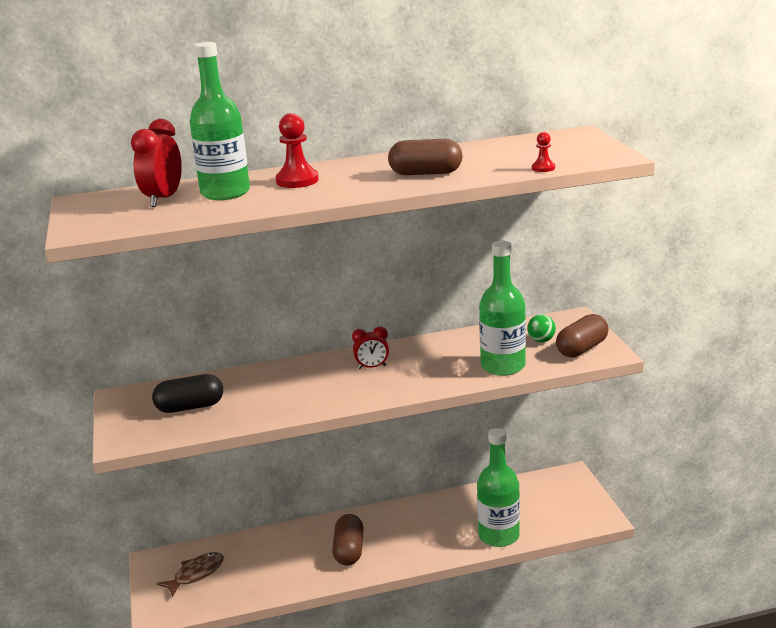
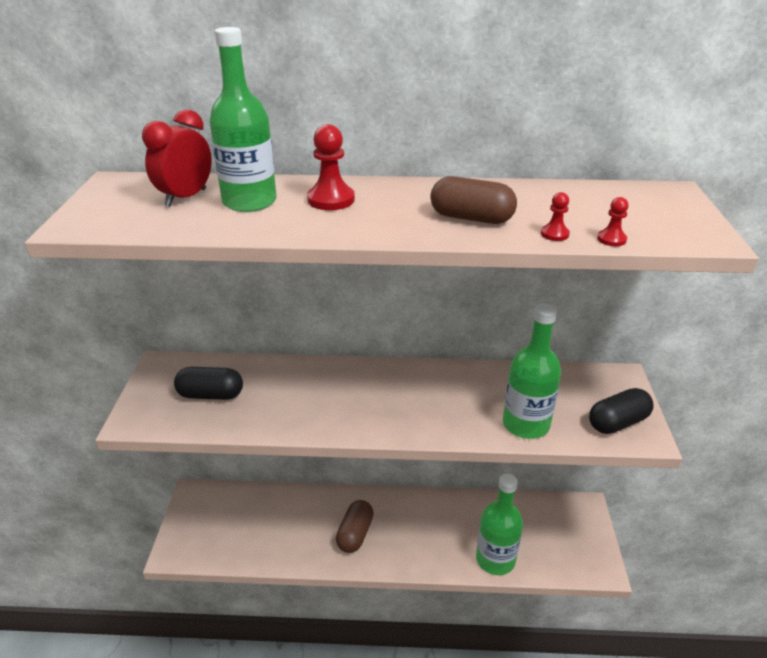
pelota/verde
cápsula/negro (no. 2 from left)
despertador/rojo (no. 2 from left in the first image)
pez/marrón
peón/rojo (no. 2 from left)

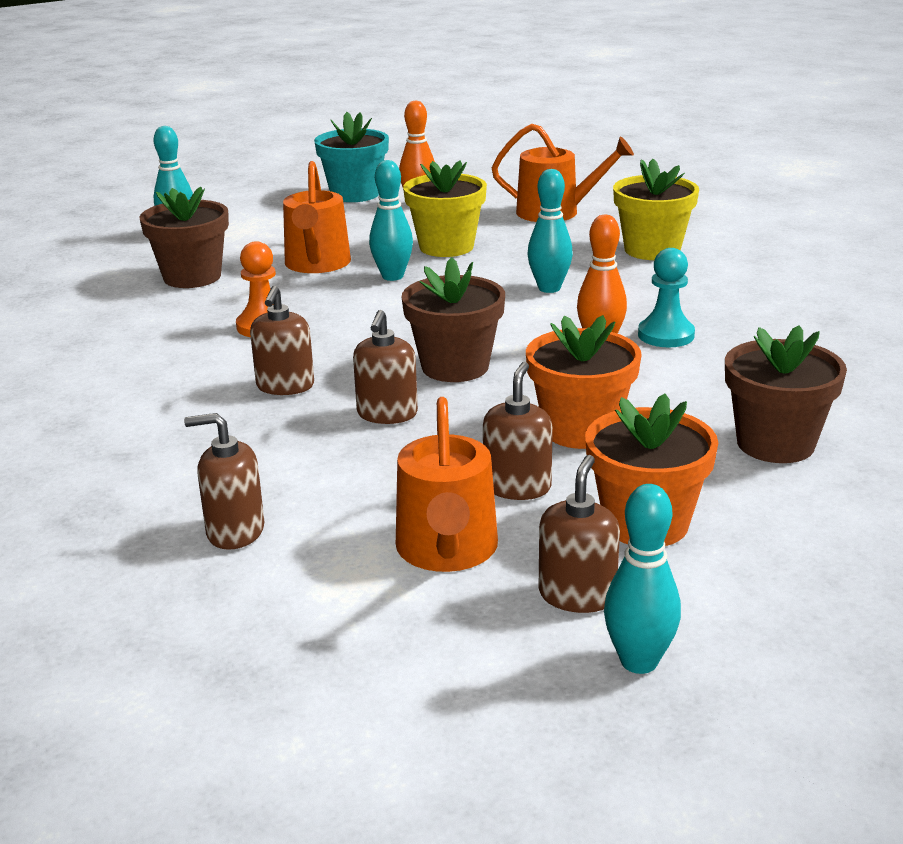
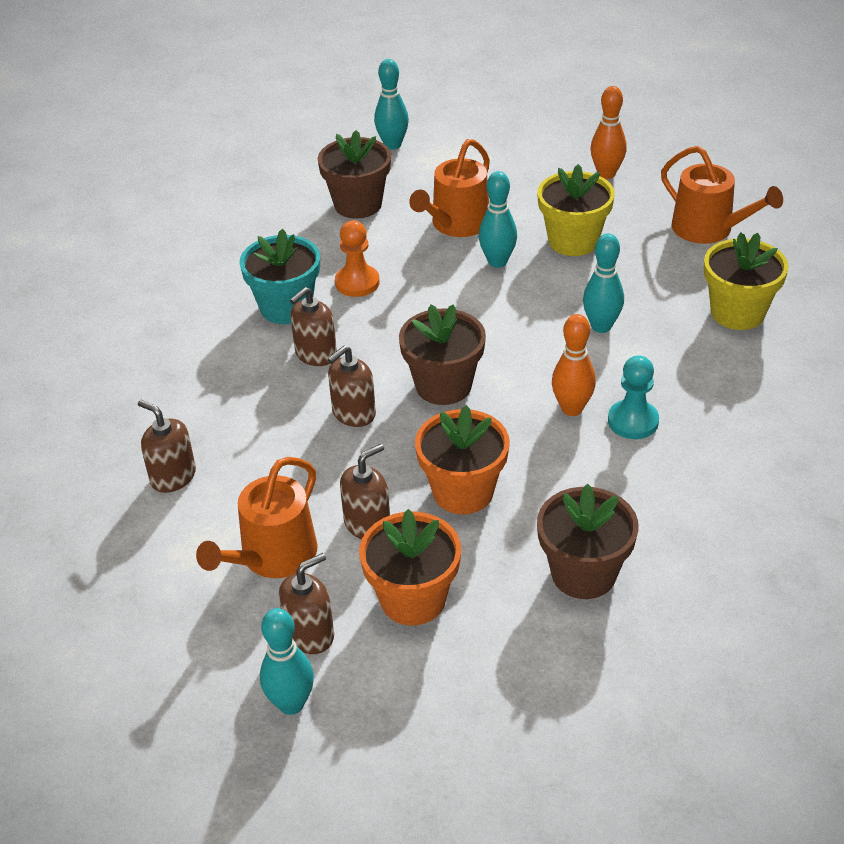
maceta/turquesa

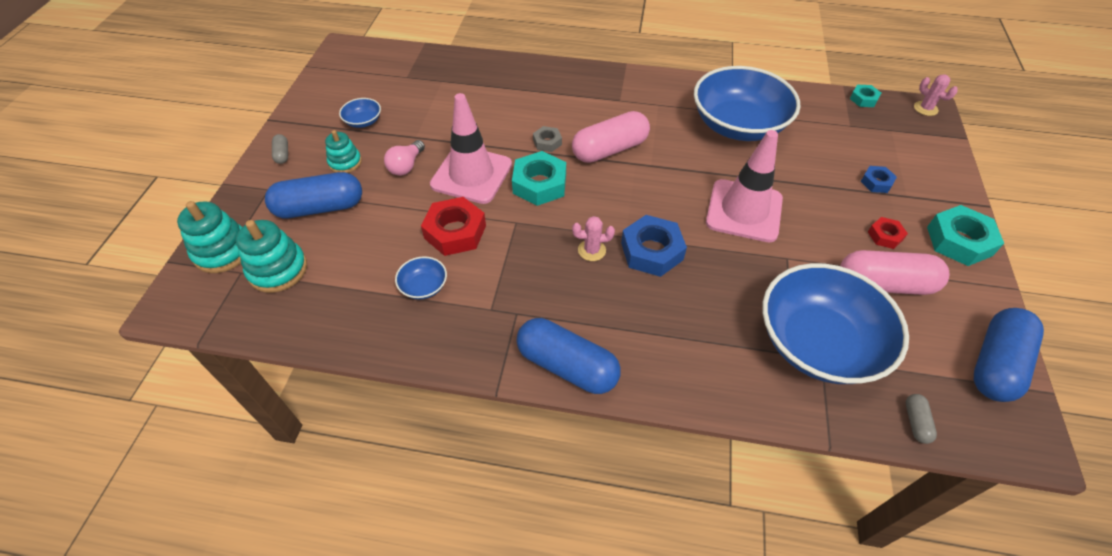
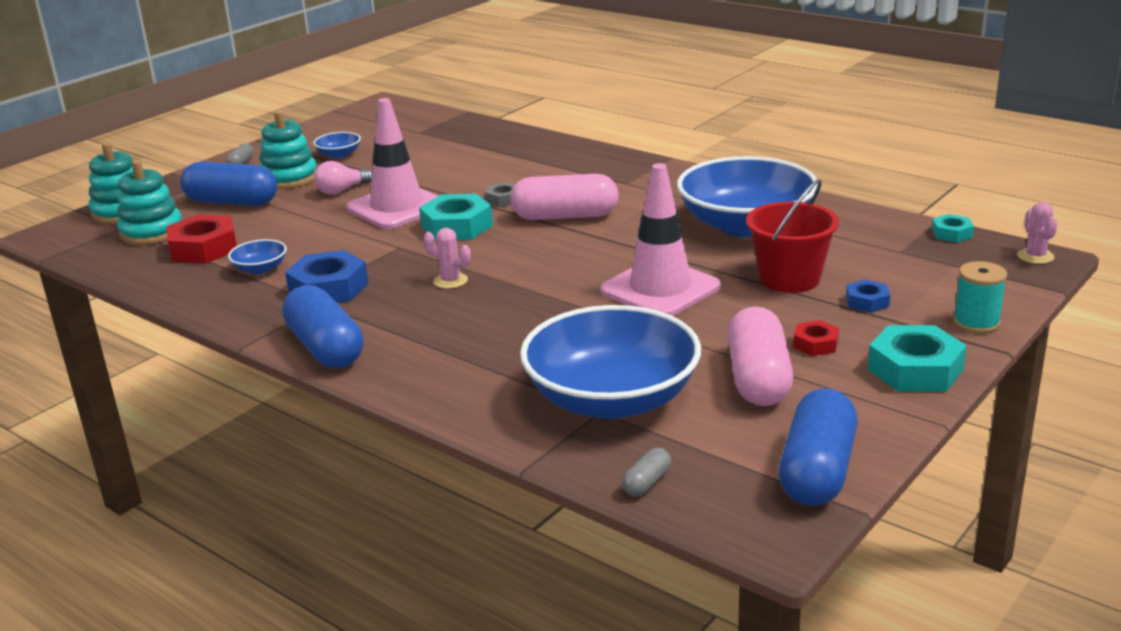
juguete apilable/turquesa (no. 3 from left)
tuerca/rojo (no. 1 from left)
tuerca/azul (no. 1 from left)
cápsula/rosa (no. 2 from left)
cápsula/azul (no. 3 from left)
balde/rojo
carrete/turquesa

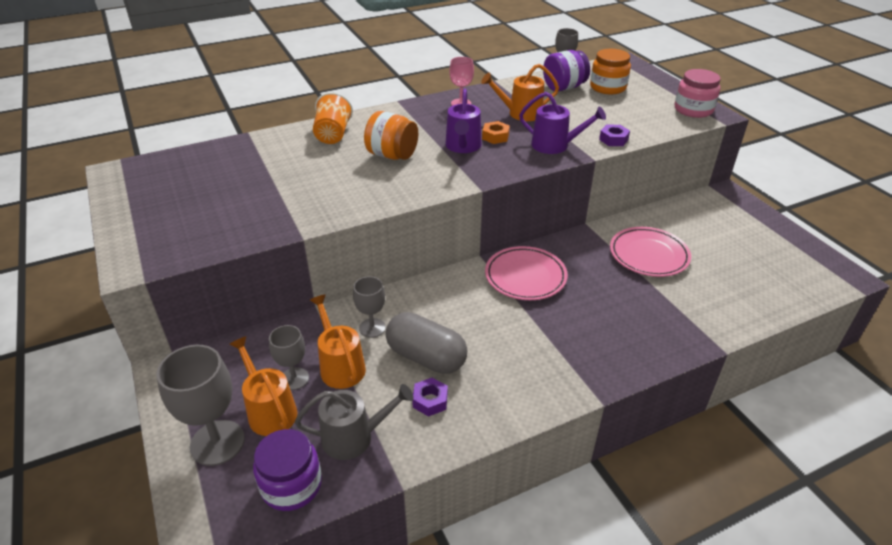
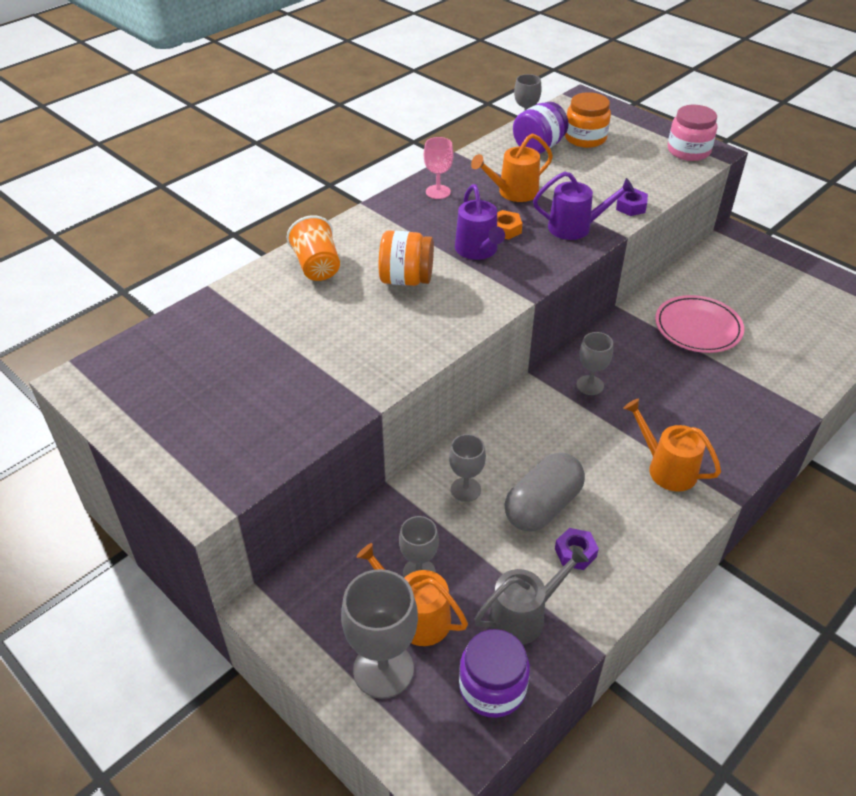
copa/gris (no. 5 from left)
regadera/naranja (no. 3 from left)
cápsula/gris

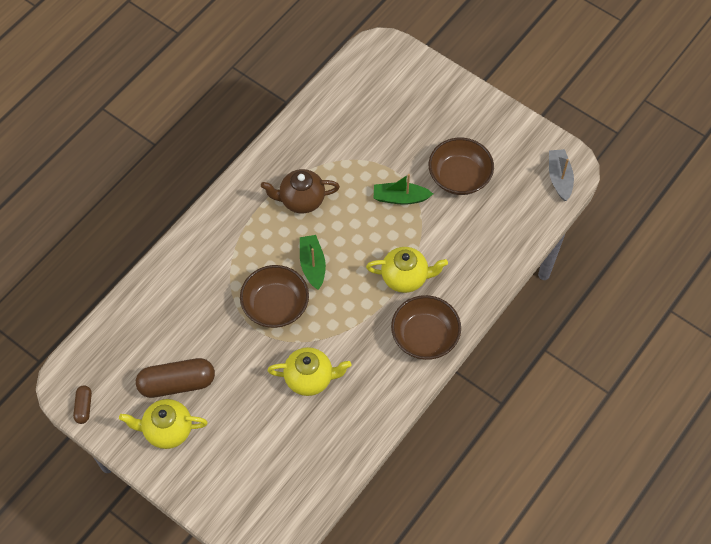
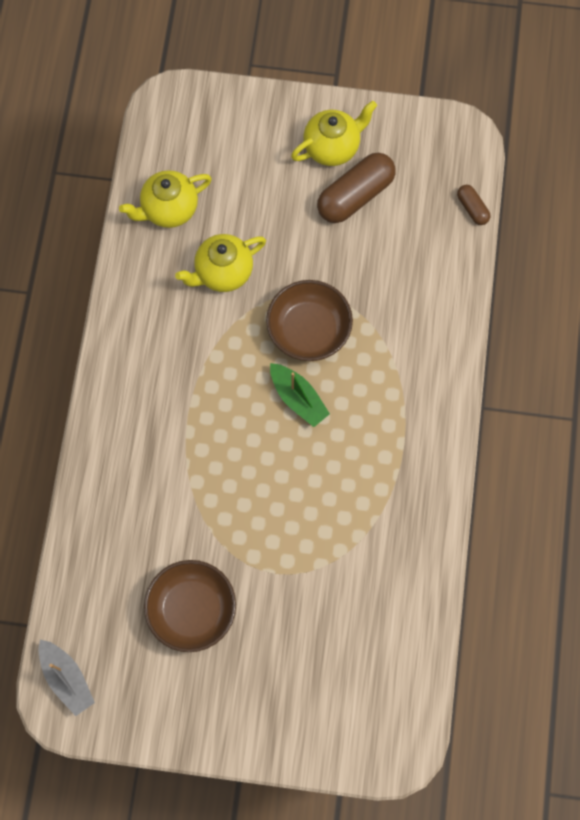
tetera/marrón
barco/verde (no. 2 from left in the first image)
tetera/amarillo (no. 1 from left)
cuenco/marrón (no. 2 from left in the first image)
cápsula/marrón (no. 2 from left)

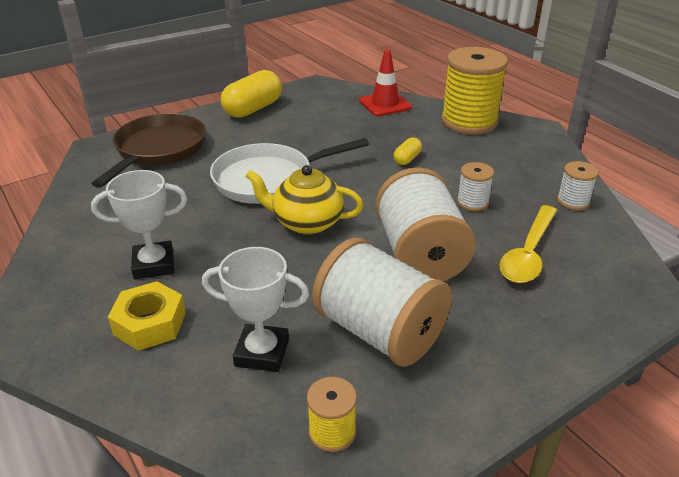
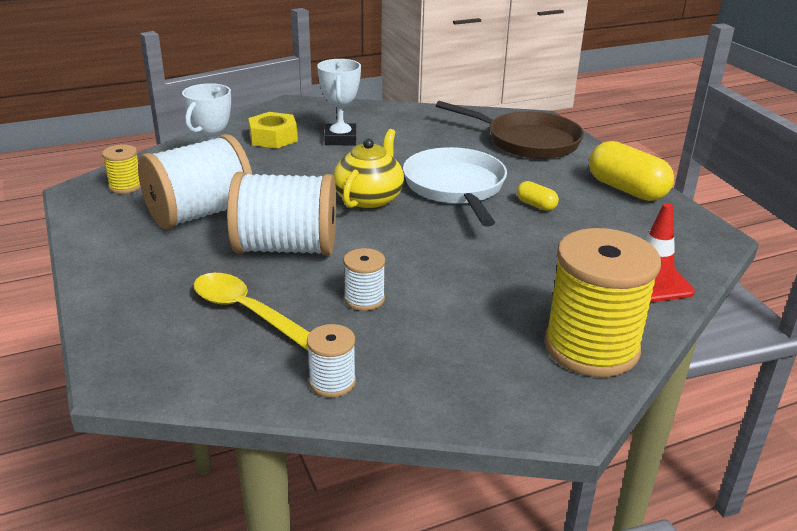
cápsula/amarillo (no. 1 from left)

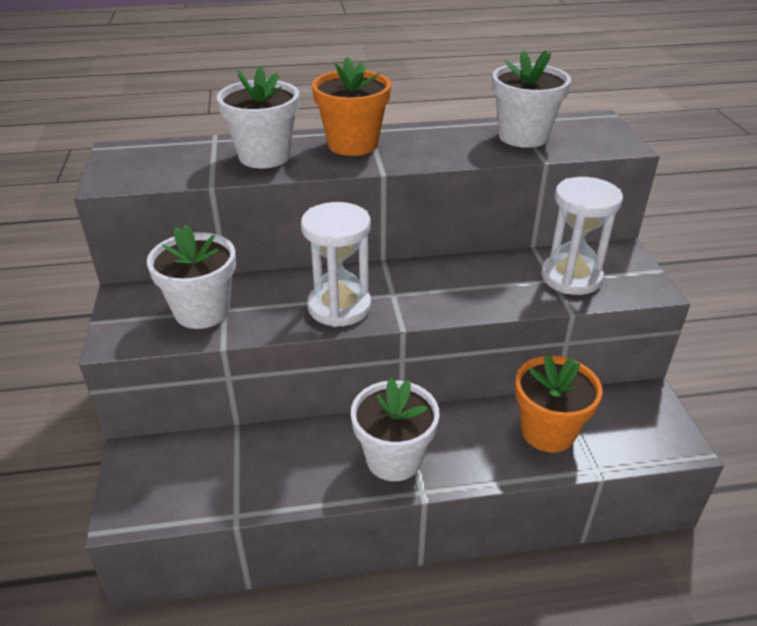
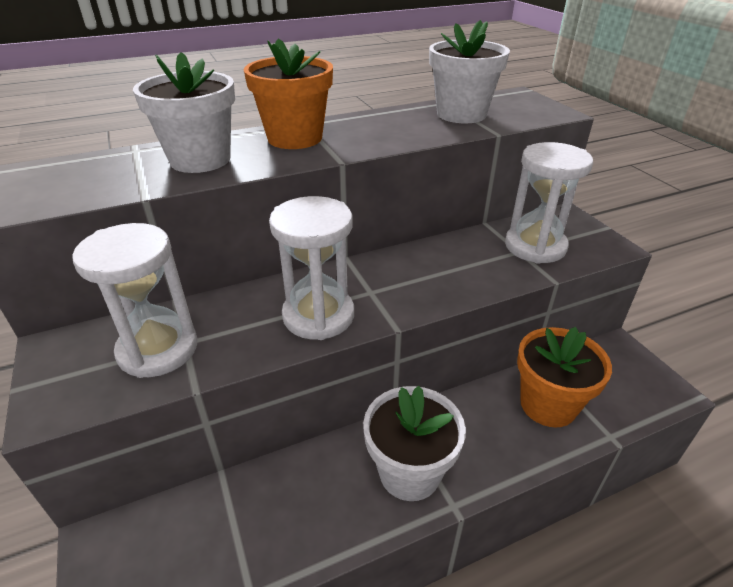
reloj de arena/blanco (no. 1 from left)

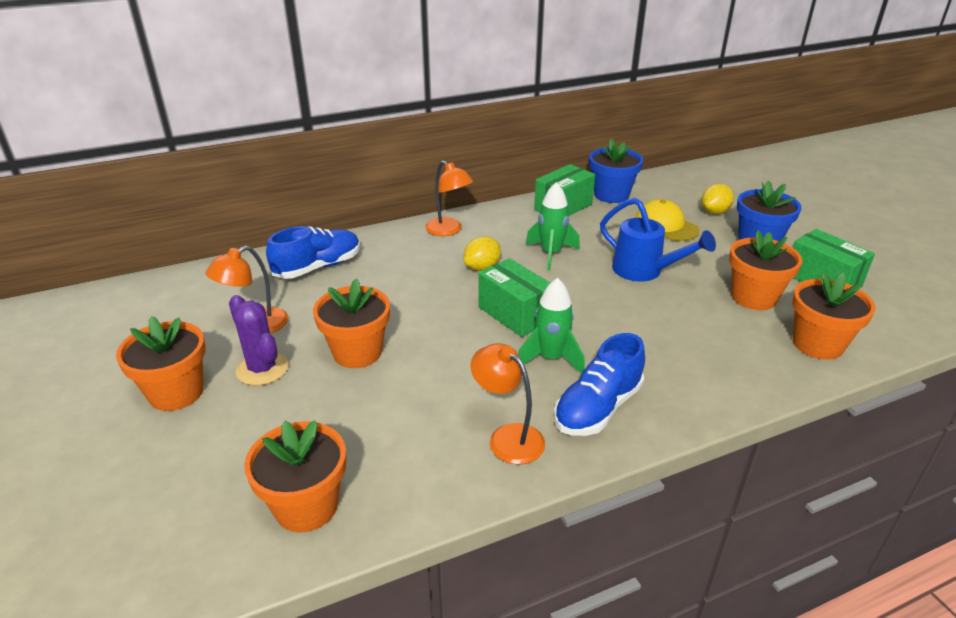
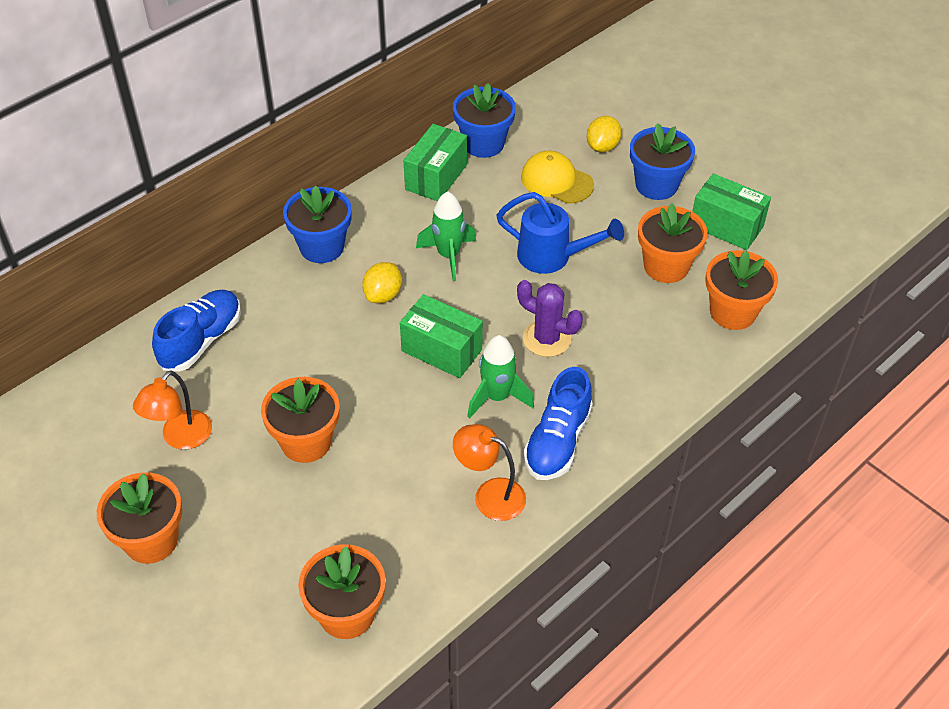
maceta/azul (no. 1 from left)
cactus/morado

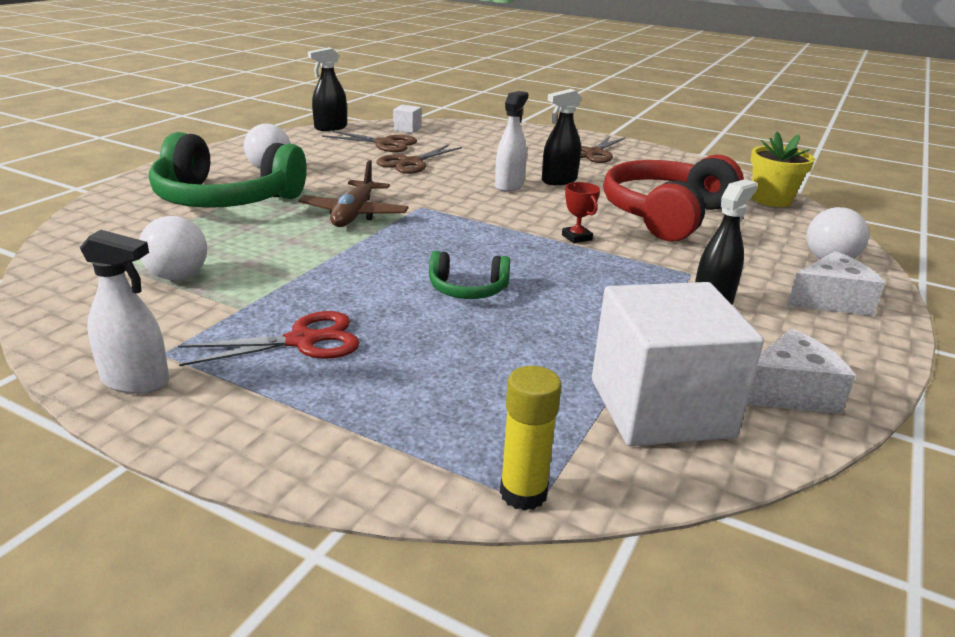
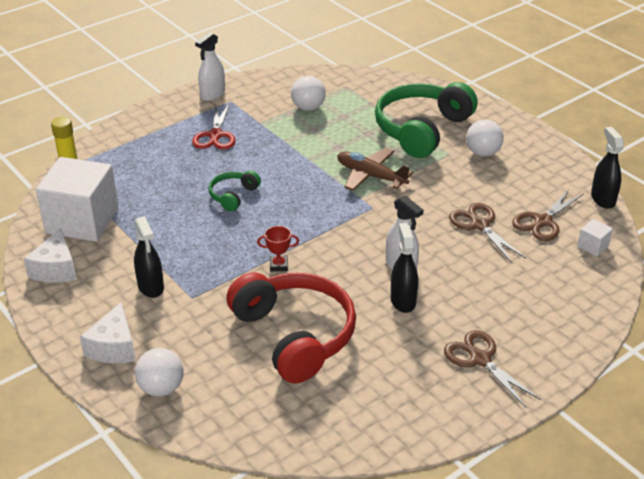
maceta/amarillo

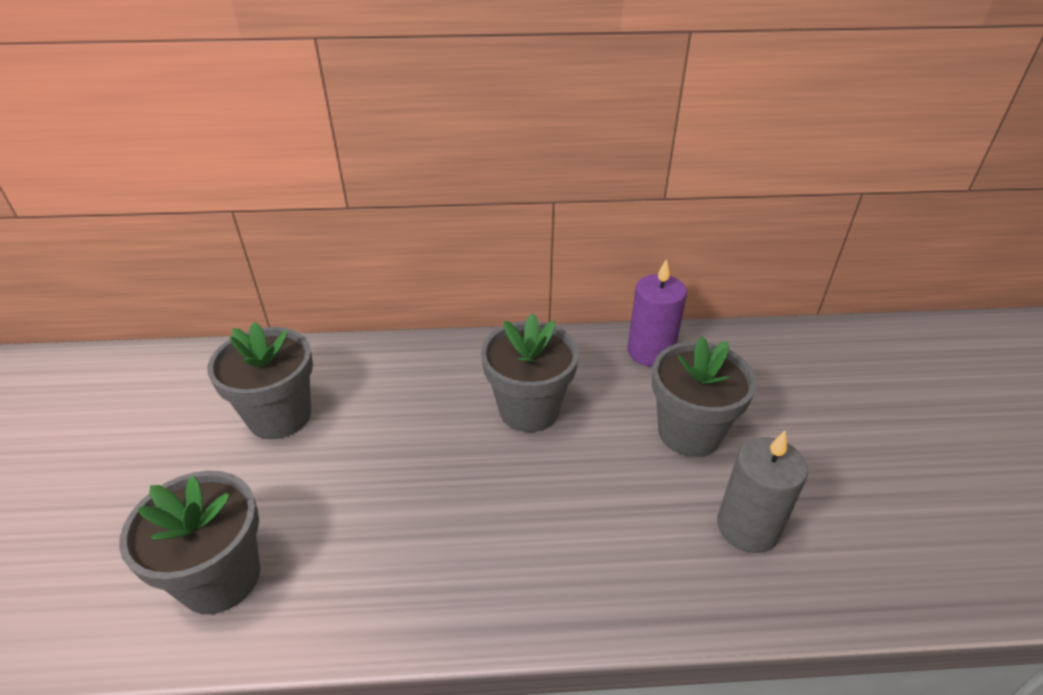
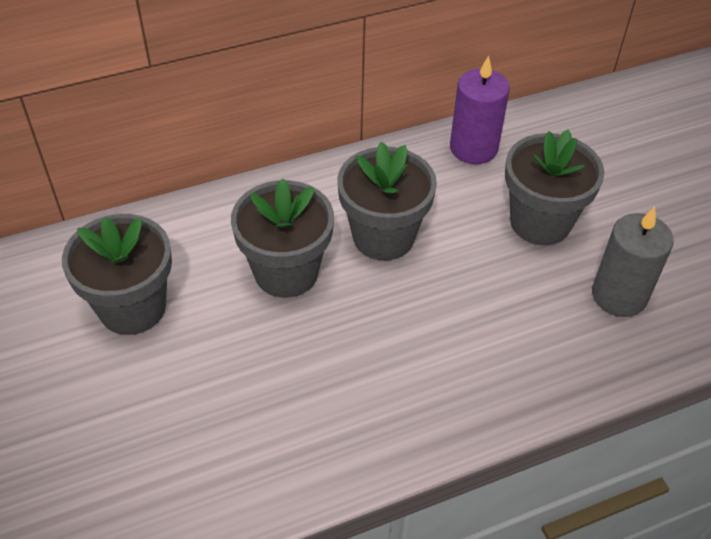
maceta/gris (no. 2 from left)

